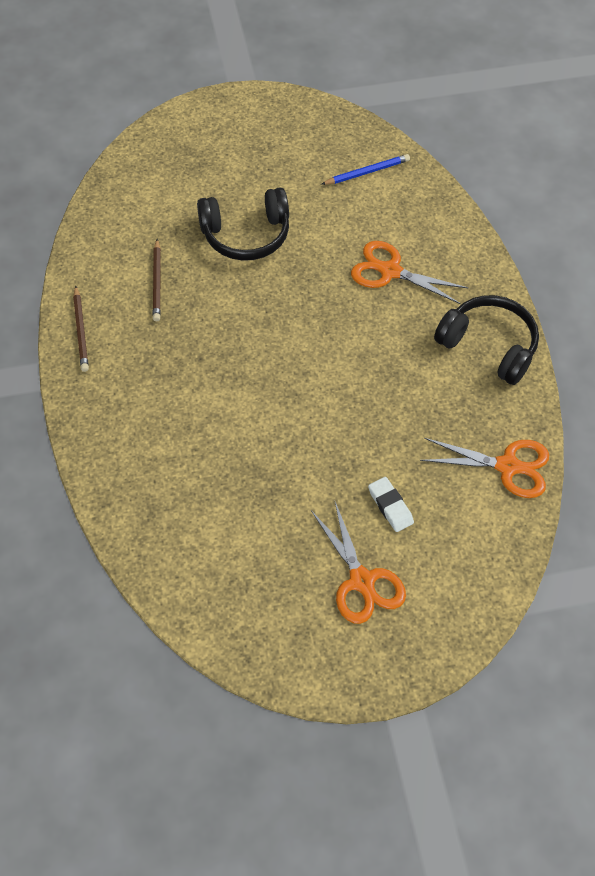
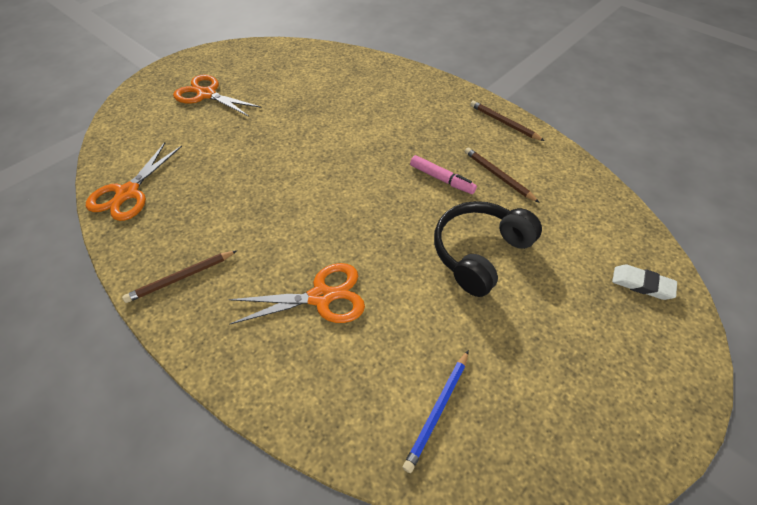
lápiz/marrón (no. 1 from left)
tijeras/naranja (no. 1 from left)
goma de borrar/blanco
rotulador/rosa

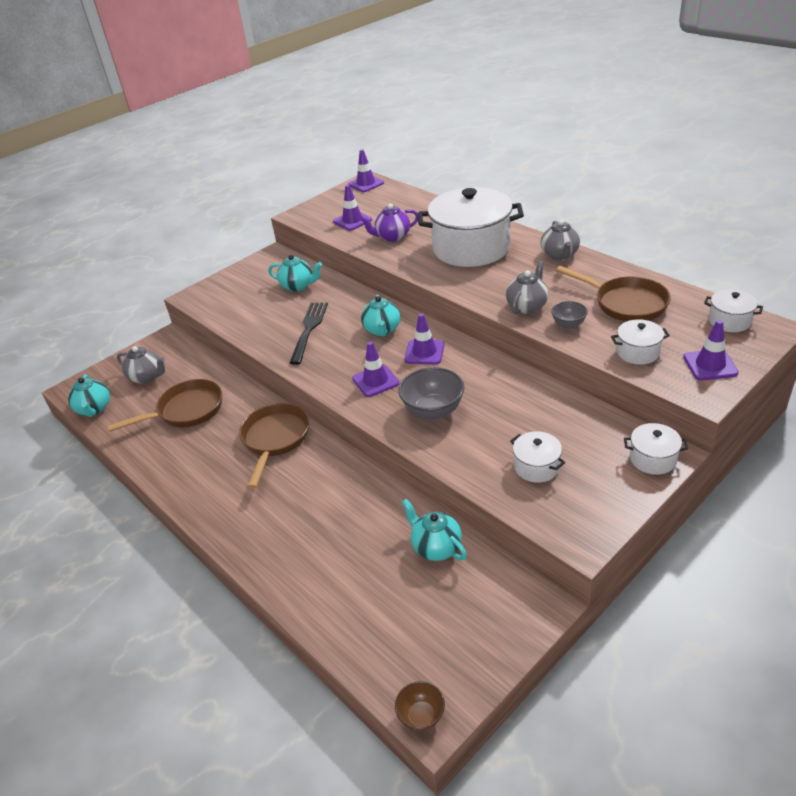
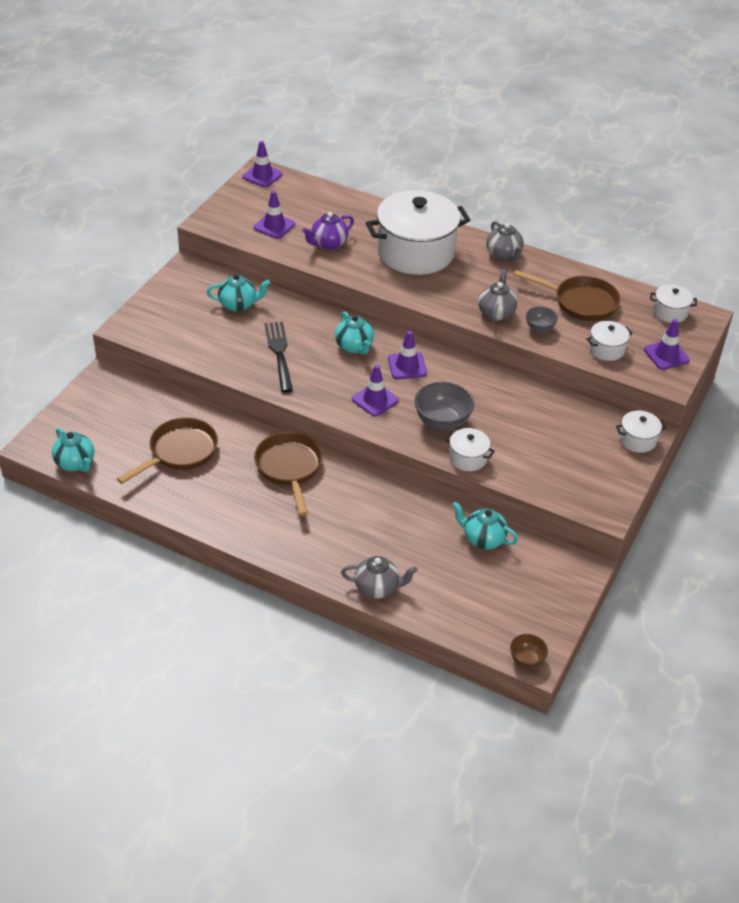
tetera/gris (no. 1 from left)
olla/blanco (no. 2 from left)

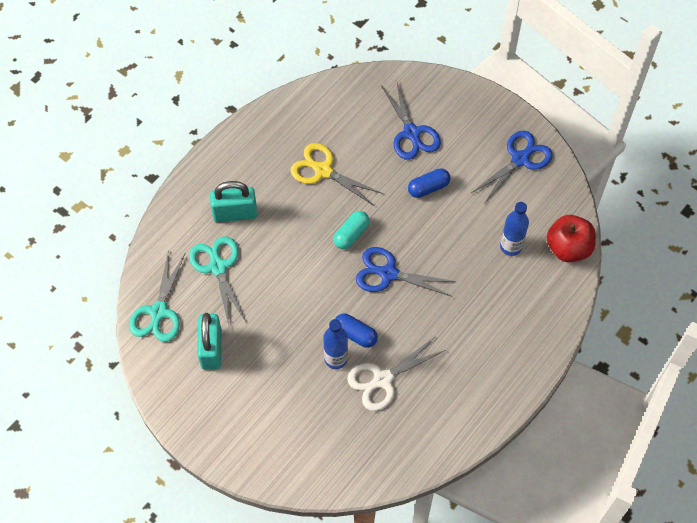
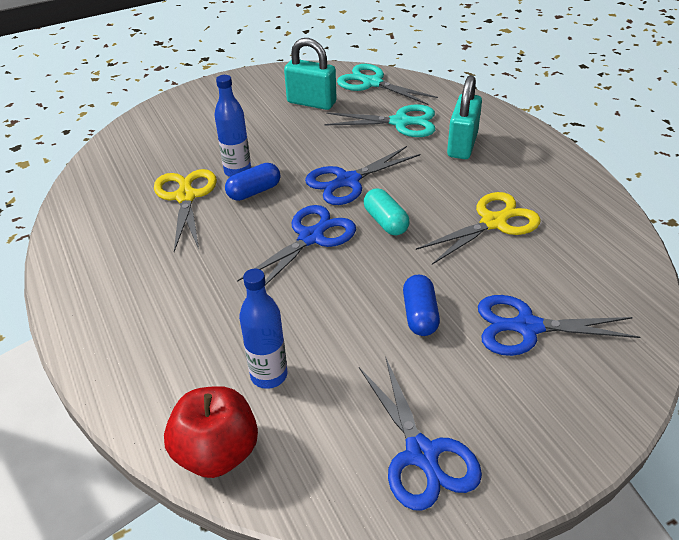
tijeras/amarillo (no. 1 from left)
tijeras/azul (no. 2 from left)

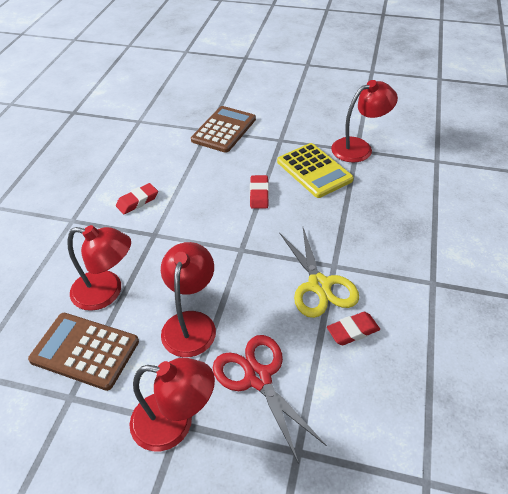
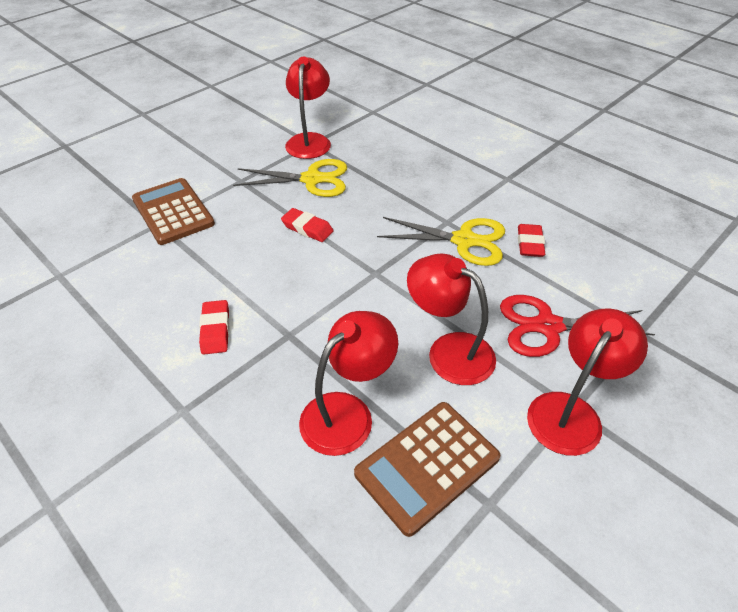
tijeras/amarillo (no. 1 from left)

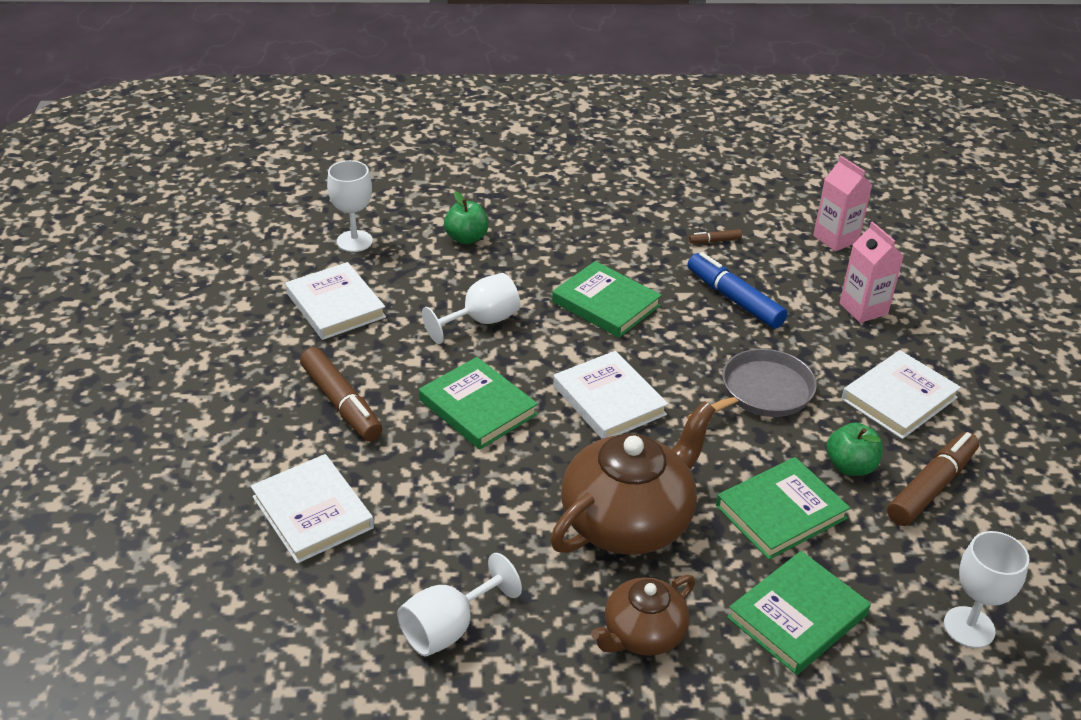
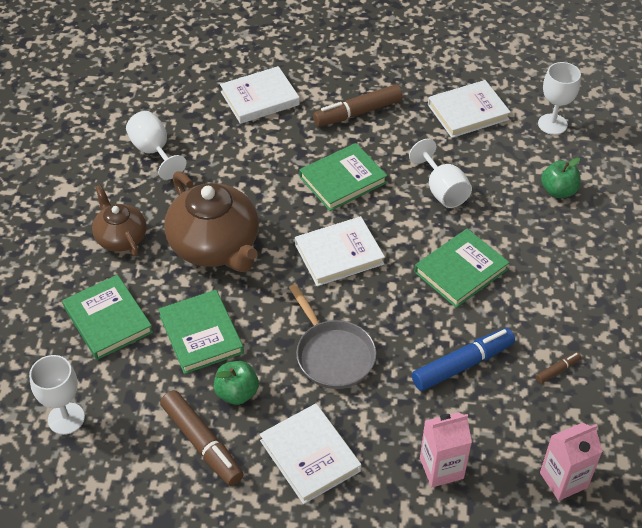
rotulador/marrón (no. 3 from left)

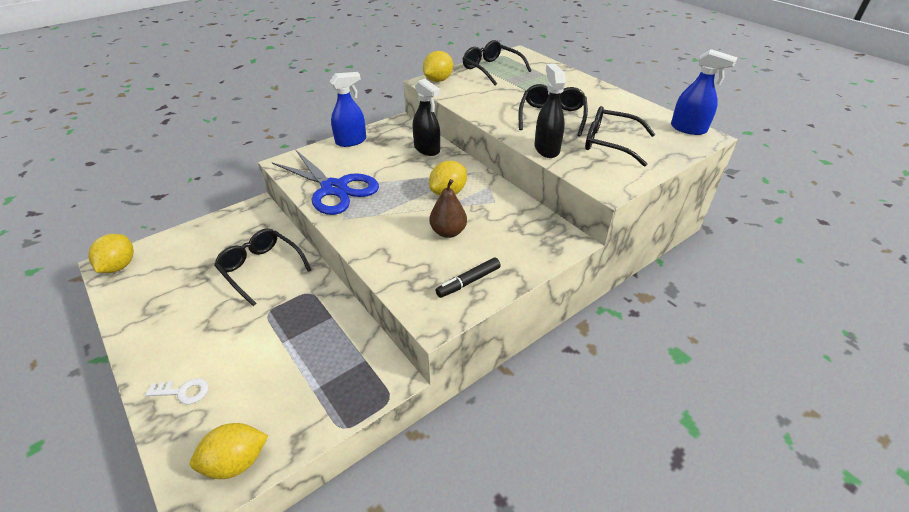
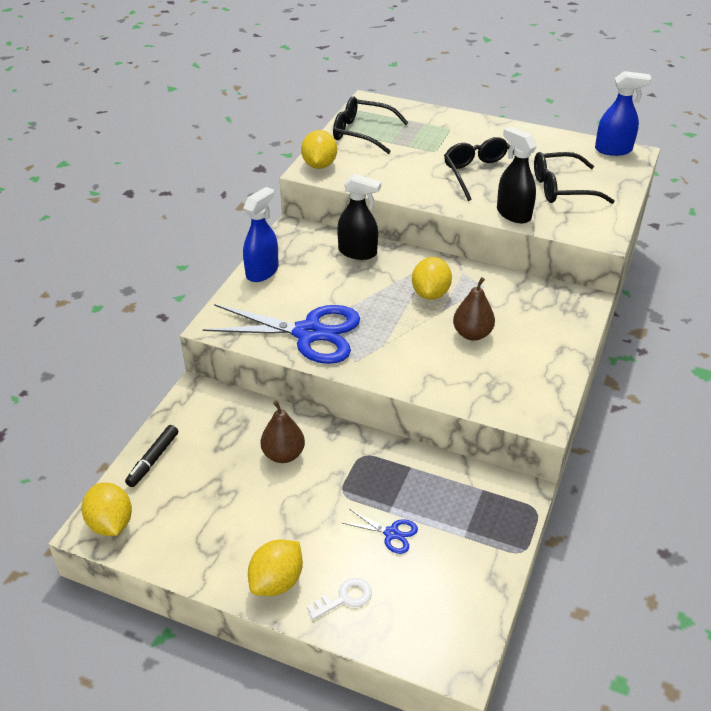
pera/marrón (no. 1 from left)
rotulador/negro
limón/amarillo (no. 2 from left)
tijeras/azul (no. 2 from left)

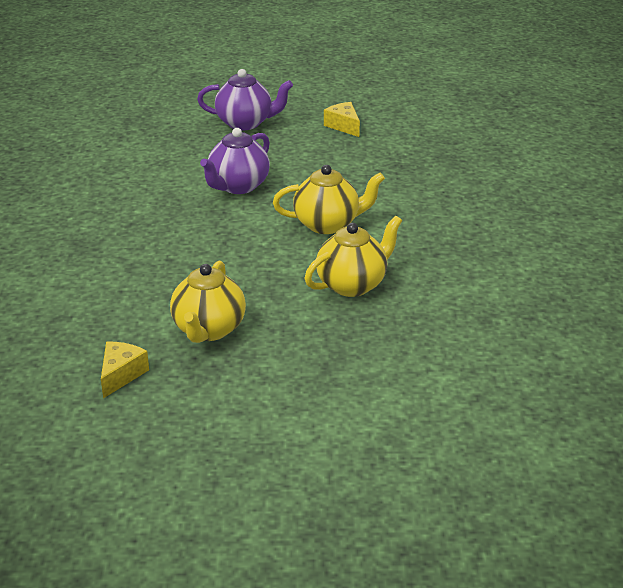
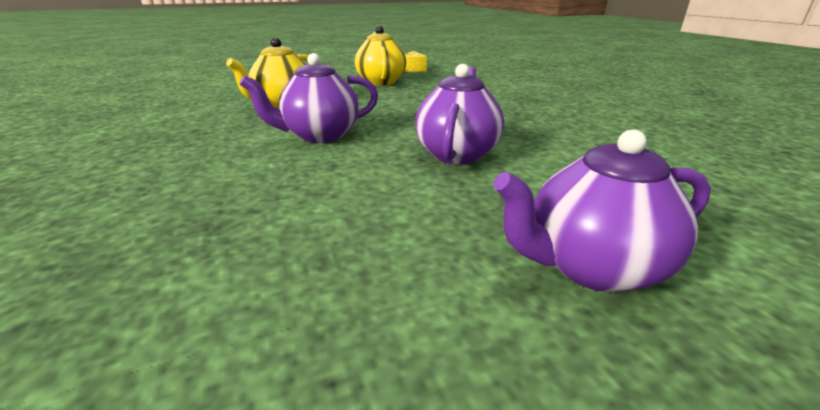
queso/amarillo (no. 2 from left in the first image)
tetera/morado (no. 1 from left)

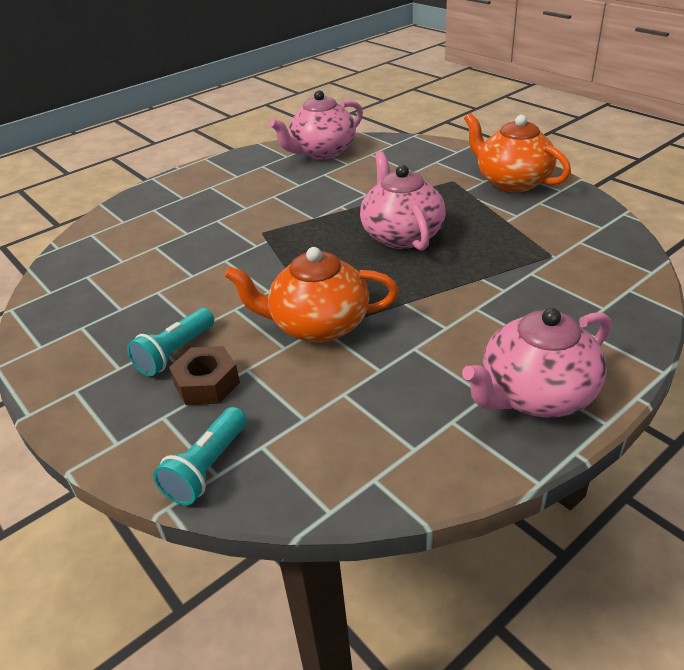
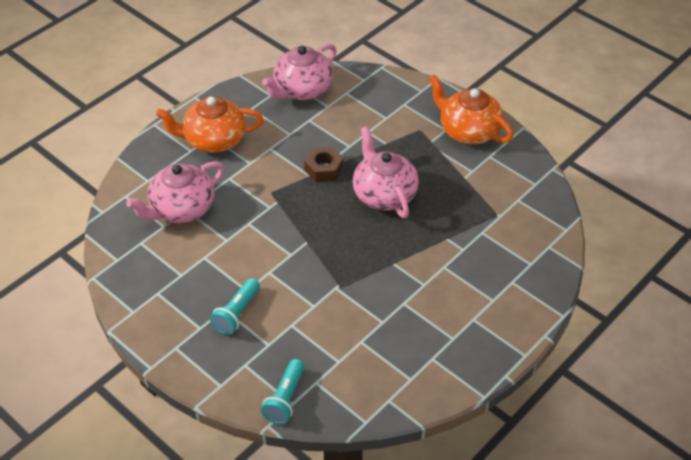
tetera/naranja (no. 1 from left)
tetera/rosa (no. 1 from left)
tuerca/marrón

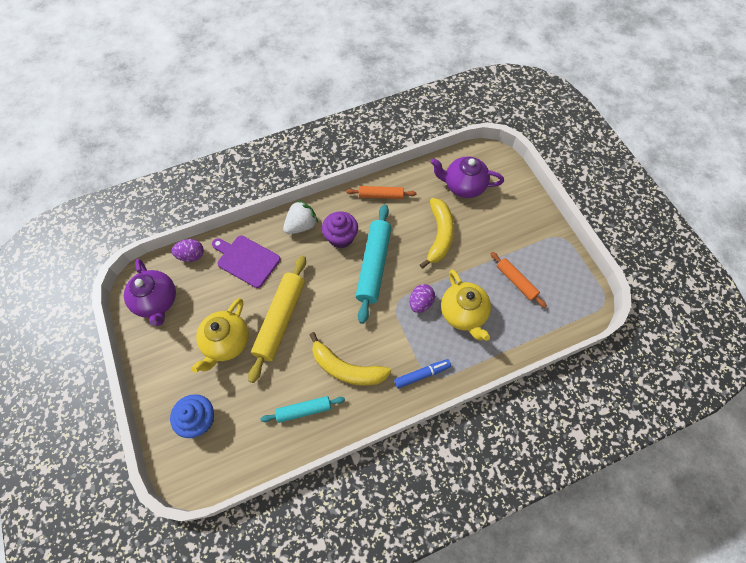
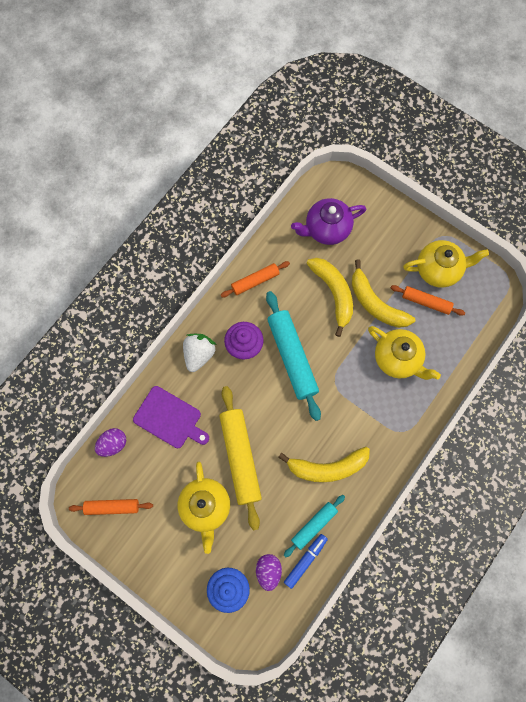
tabla de cortar/morado
rodillo/naranja (no. 1 from left)
huevo/morado (no. 2 from left)
rotulador/azul
tetera/amarillo (no. 3 from left)
plátano/amarillo (no. 3 from left)

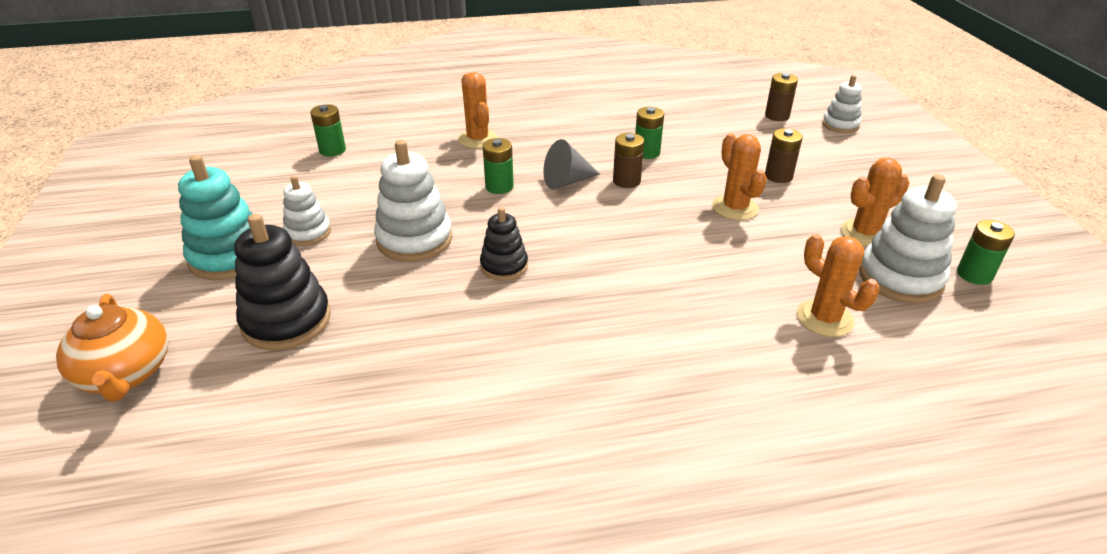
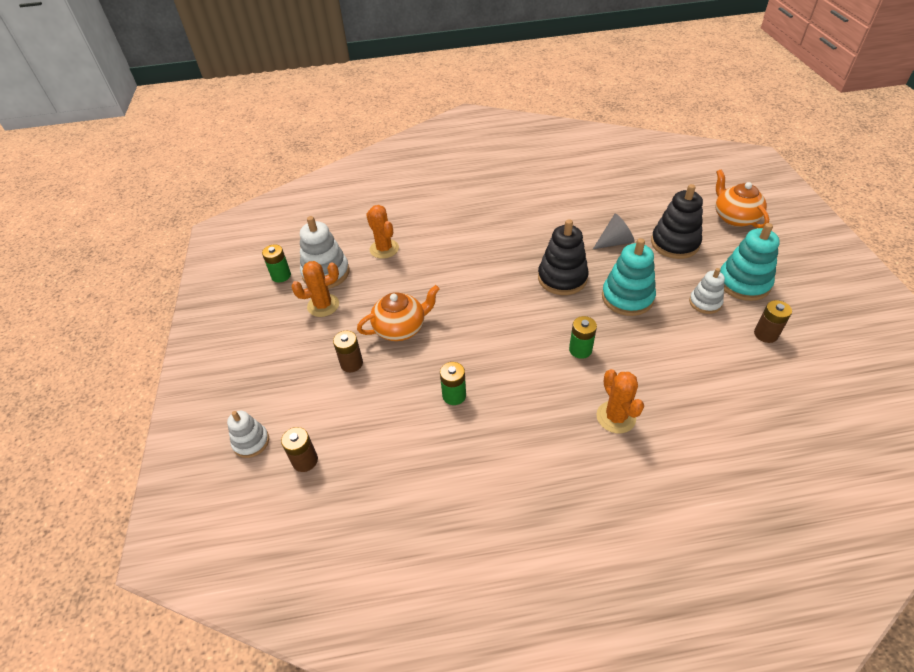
pila/verde (no. 1 from left in the first image)
pila/marrón (no. 3 from left)
tetera/naranja (no. 1 from left)
cono/gris
juguete apilable/turquesa (no. 1 from left)
juguete apilable/negro (no. 1 from left)

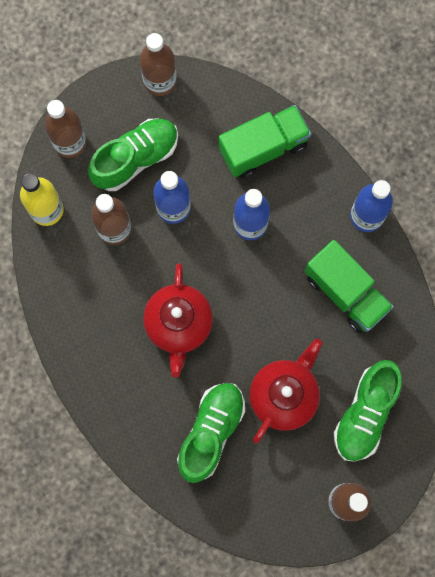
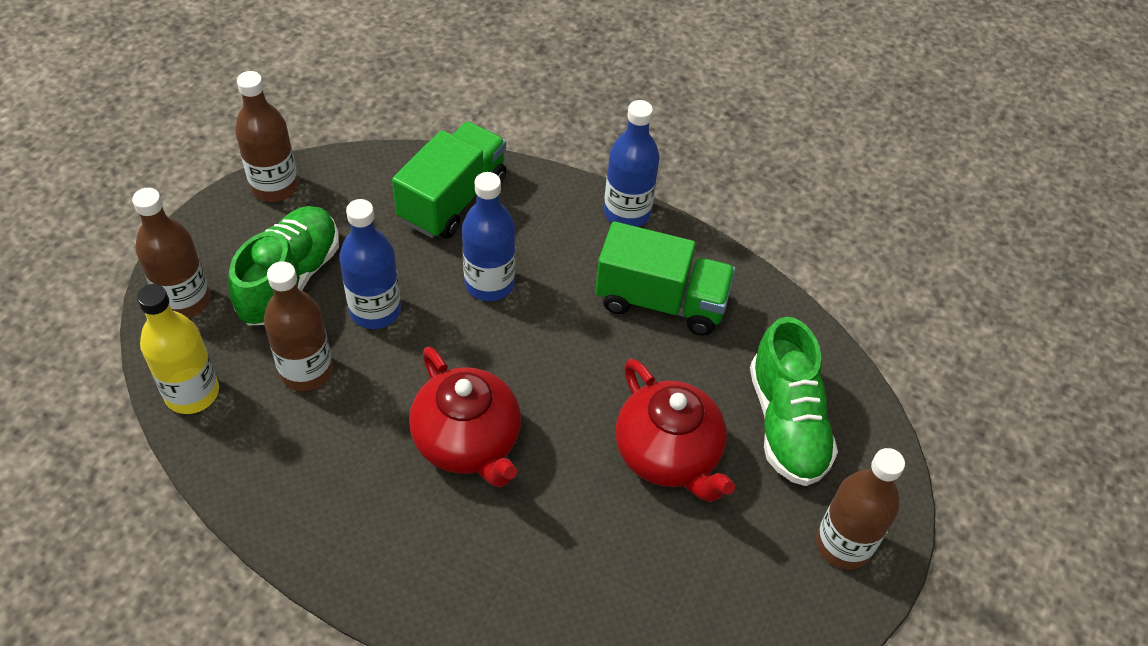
tetera/rojo (no. 2 from left)
zapato/verde (no. 2 from left in the first image)

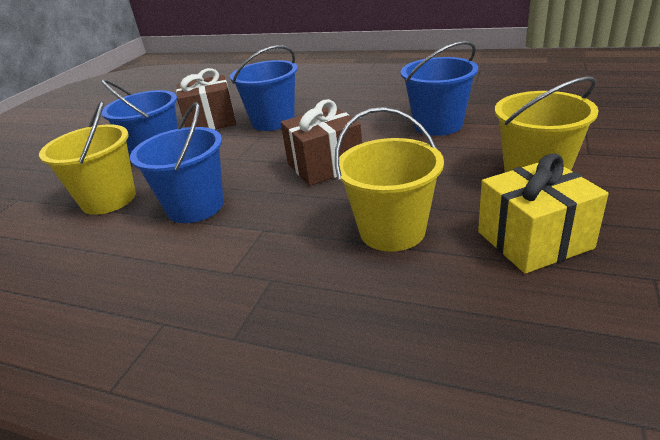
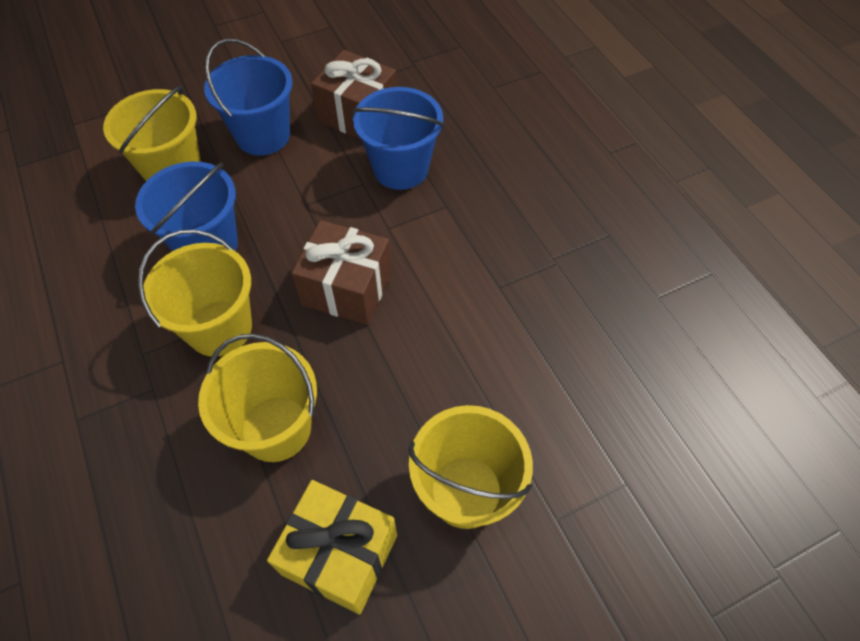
balde/azul (no. 4 from left in the first image)
balde/amarillo (no. 2 from left)

